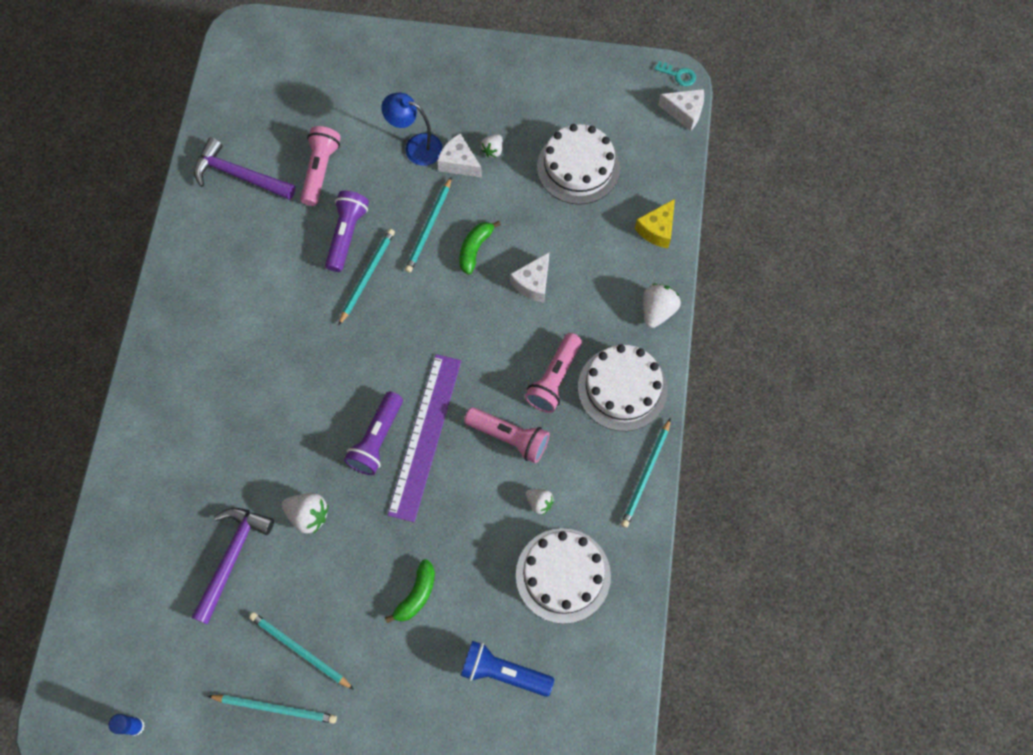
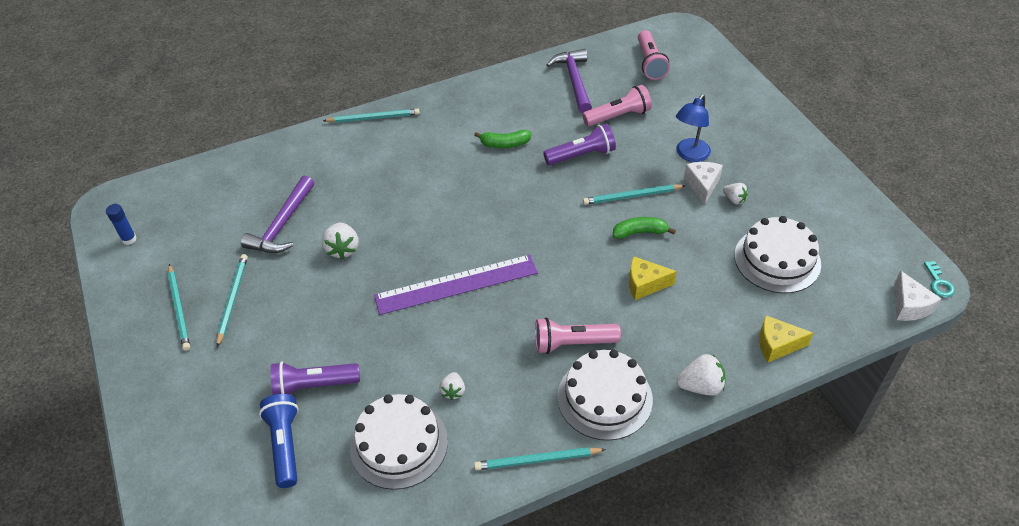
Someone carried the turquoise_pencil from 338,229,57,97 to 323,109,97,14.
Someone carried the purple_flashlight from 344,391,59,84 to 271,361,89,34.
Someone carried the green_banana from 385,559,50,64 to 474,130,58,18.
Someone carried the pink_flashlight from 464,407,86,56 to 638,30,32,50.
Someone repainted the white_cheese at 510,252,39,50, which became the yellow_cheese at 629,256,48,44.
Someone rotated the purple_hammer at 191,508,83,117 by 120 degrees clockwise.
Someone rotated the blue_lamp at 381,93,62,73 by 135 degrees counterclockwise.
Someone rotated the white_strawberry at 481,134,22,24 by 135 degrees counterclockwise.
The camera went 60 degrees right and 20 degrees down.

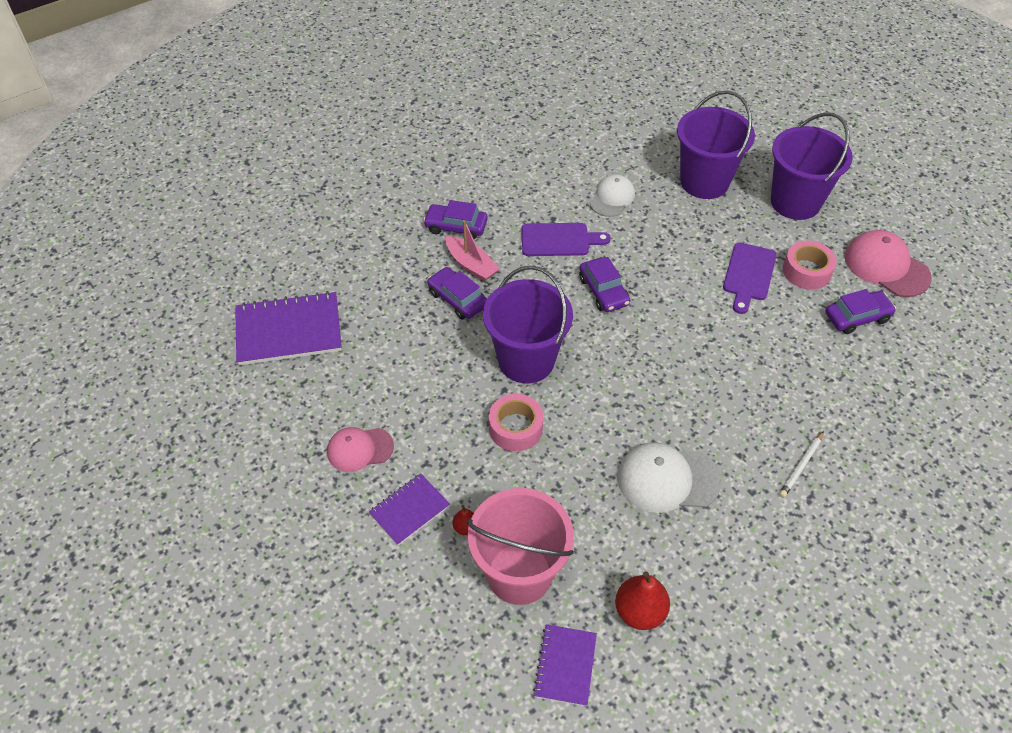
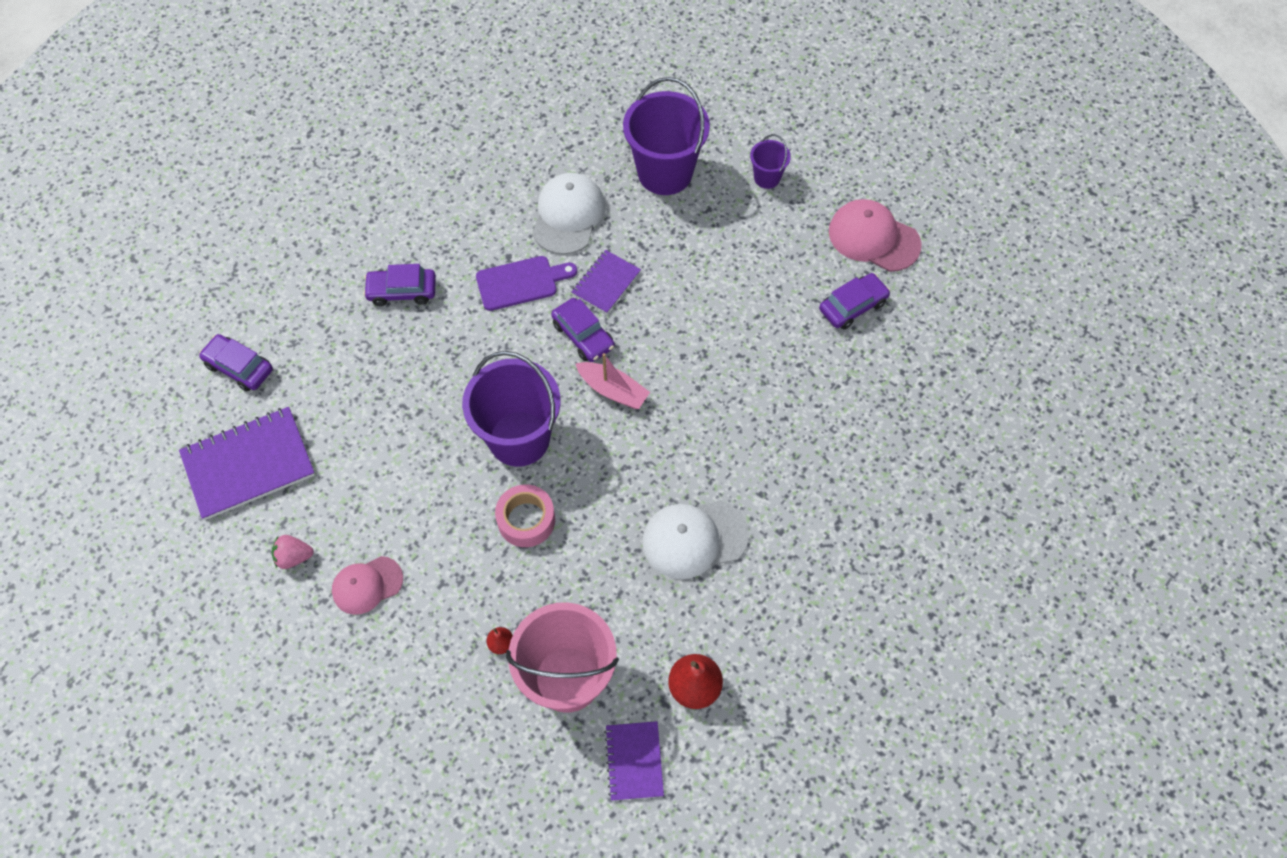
Someone took away the purple_cutting_board at 723,242,54,72.
Someone took away the white_pencil at 779,431,45,67.
Someone took away the pink_tape at 783,241,53,49.
Someone put down the pink_strawberry at 272,535,42,34.
Someone carried the purple_notebook from 369,473,81,72 to 571,250,70,64.
Someone carried the purple_car from 427,267,60,52 to 199,334,74,57.
Someone carried the pink_boat from 445,220,55,61 to 575,353,75,56.
Someone scaled the white_cap at 590,174,45,43 by 1.52.
Someone scaled the purple_bucket at 771,112,82,108 by 0.48.
The camera went 15 degrees left and 10 degrees up.

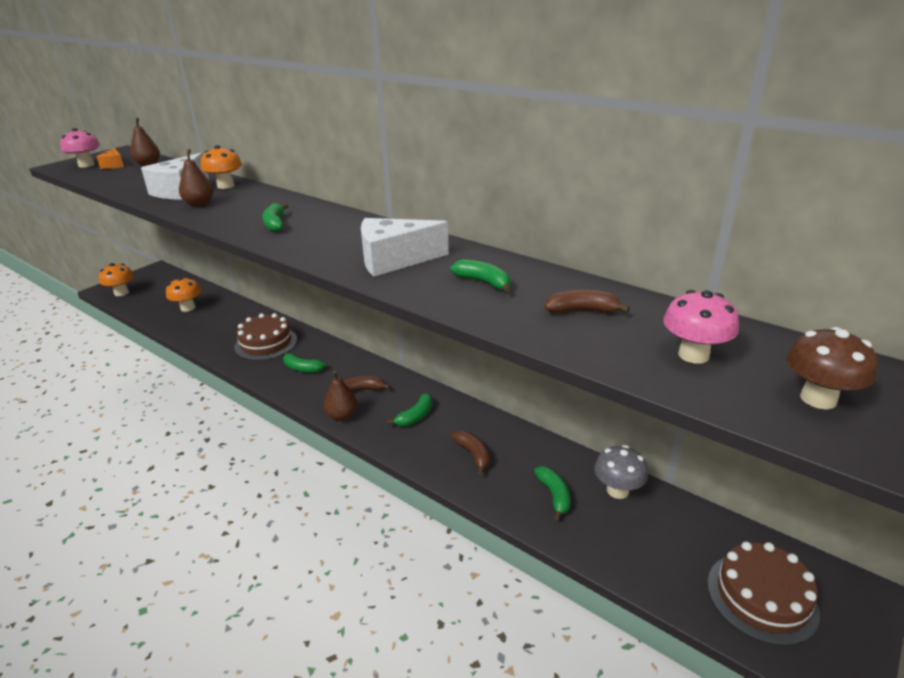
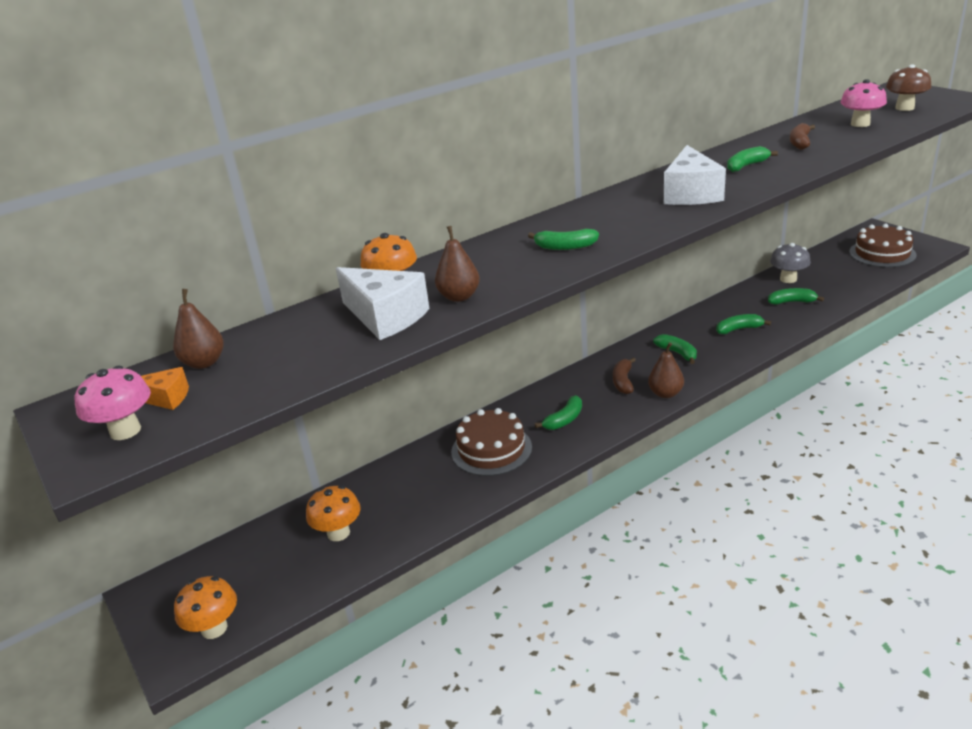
Someone repainted the brown_banana at 451,431,39,44, which became the green_banana at 716,314,55,20.
The camera went 70 degrees left and 0 degrees up.

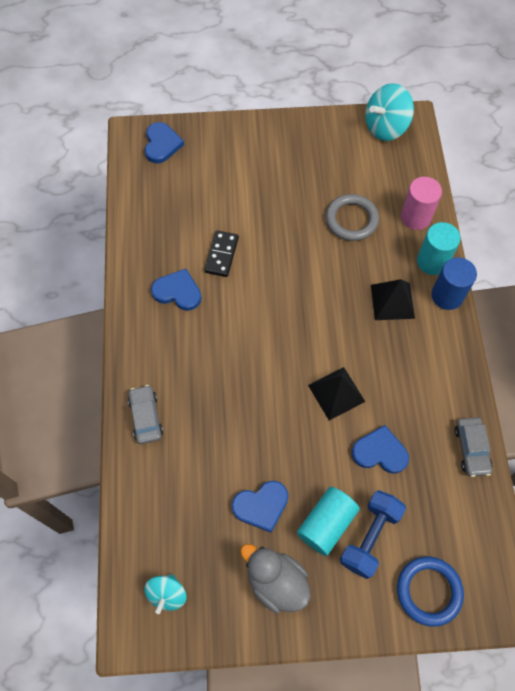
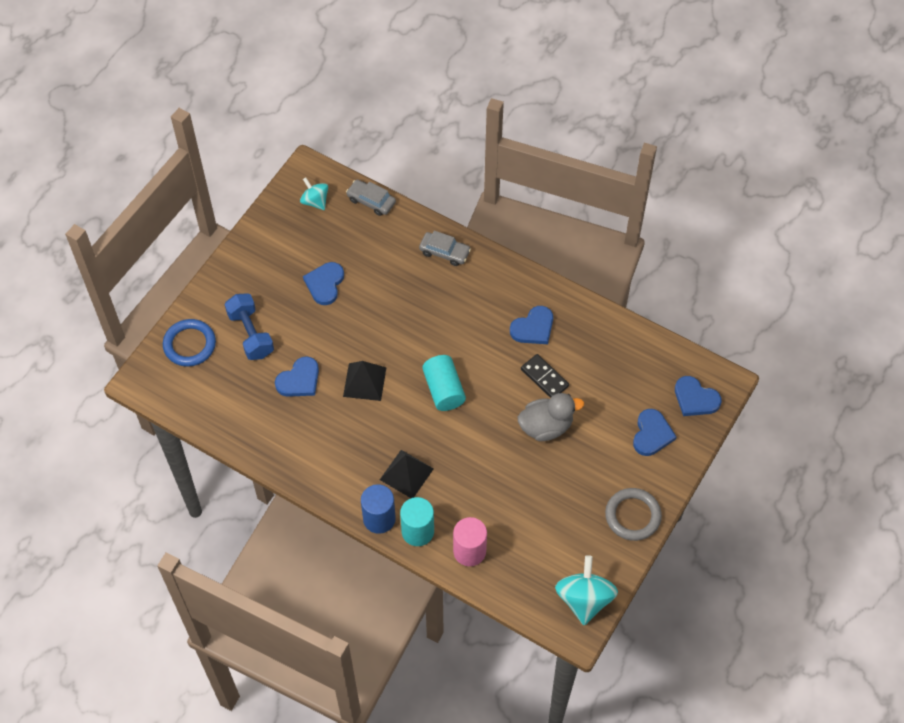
Someone put down the blue_heart at 633,409,44,47.
Someone carried the grey_duck from 240,544,71,69 to 518,393,66,48.
Someone carried the turquoise_cylinder from 297,487,63,69 to 422,355,44,56.
Someone carried the grey_ring from 326,194,53,47 to 605,488,57,53.
Someone carried the grey_car from 455,417,38,60 to 346,180,50,36.
The camera went 125 degrees right and 5 degrees down.

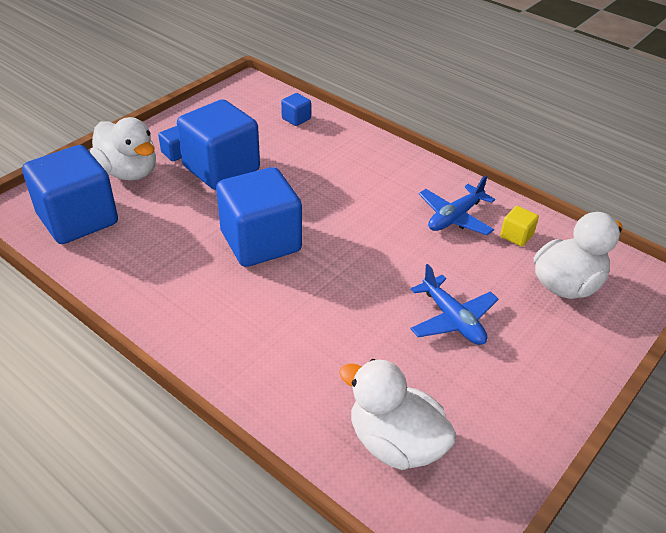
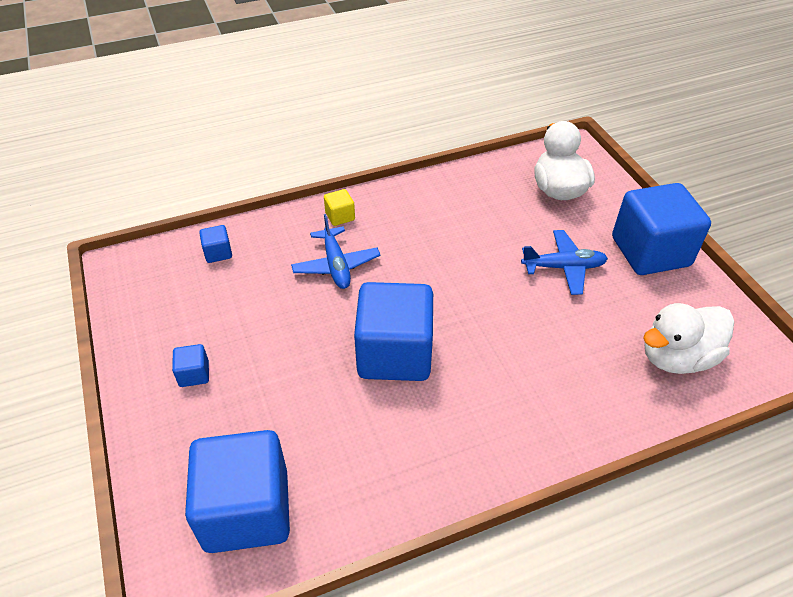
Someone took away the white_duck at 90,117,66,64.
Someone carried the blue_cube from 177,99,83,91 to 612,183,99,92.
Someone carried the blue_plane from 419,175,76,60 to 291,214,89,75.
Someone carried the yellow_cube from 500,206,39,40 to 324,189,31,37.
The camera went 60 degrees left and 5 degrees up.

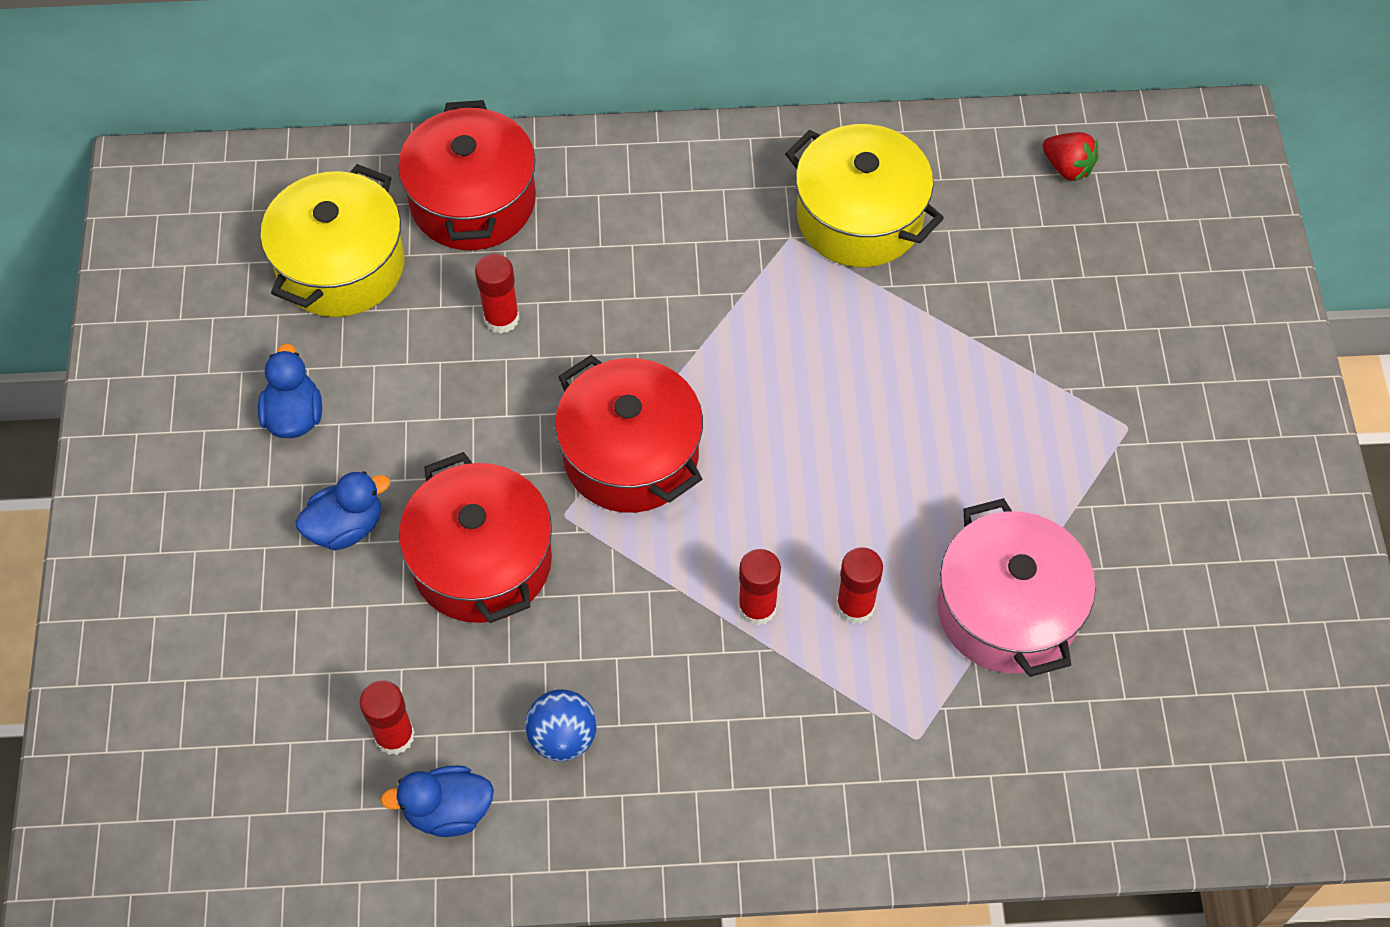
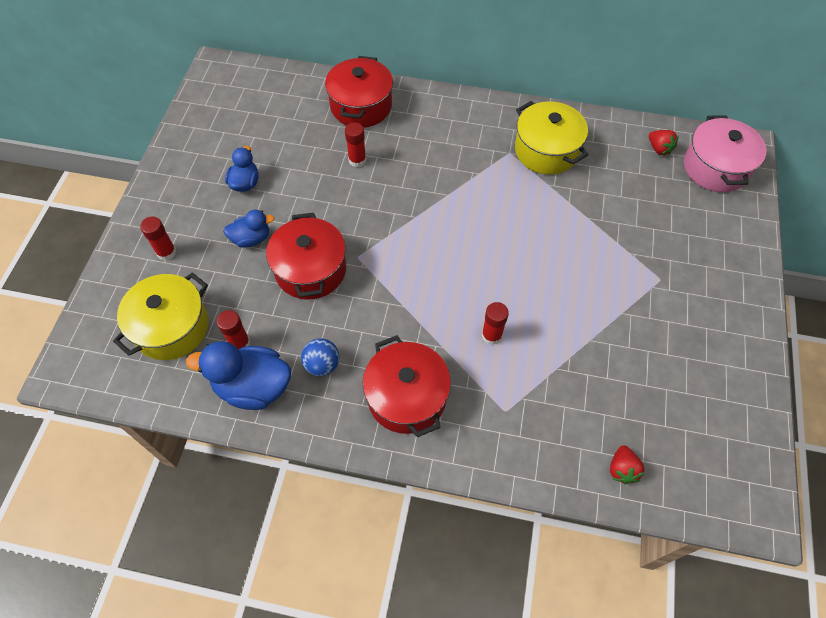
Someone put down the red_strawberry at 610,445,35,39.
Someone carried the yellow_pot from 260,164,145,153 to 113,273,96,87.
Someone carried the red_pot from 555,355,148,158 to 363,335,88,102.
Someone carried the red_glue_stick from 738,549,43,77 to 140,217,36,44.
Someone carried the pink_pot from 937,498,159,179 to 684,115,83,77.
Someone scaled the blue_duck at 380,765,114,72 by 1.71.
The camera went 15 degrees right and 0 degrees up.

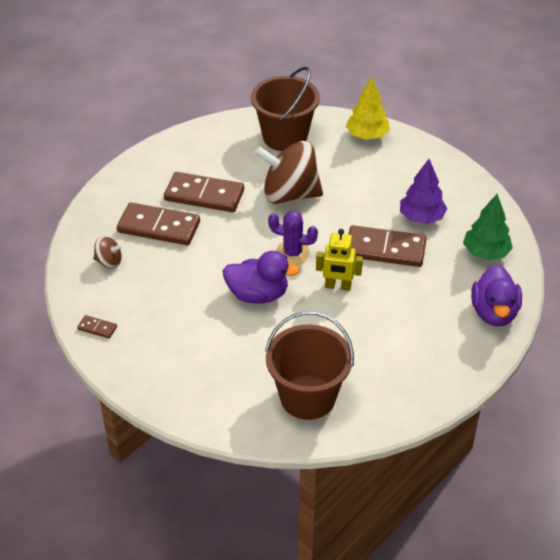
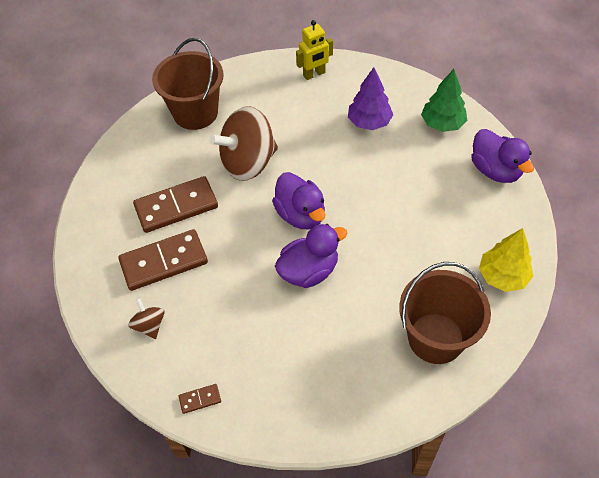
Someone took away the brown_domino at 348,225,79,42.
Someone carried the yellow_robot from 316,229,47,62 to 296,20,37,60.
Someone carried the yellow_tree from 346,77,44,63 to 479,228,54,64.
Someone swapped the purple_cactus at 268,211,50,54 for the purple_duck at 272,172,53,57.
Someone rotated the brown_spinning_top at 93,236,30,33 by 90 degrees counterclockwise.
The camera went 35 degrees left and 10 degrees up.

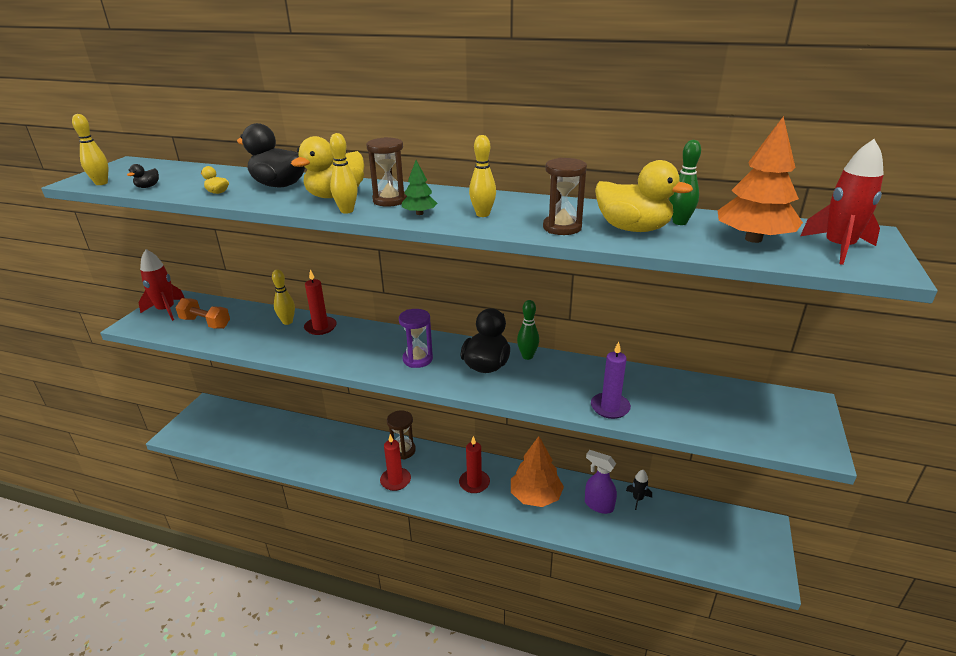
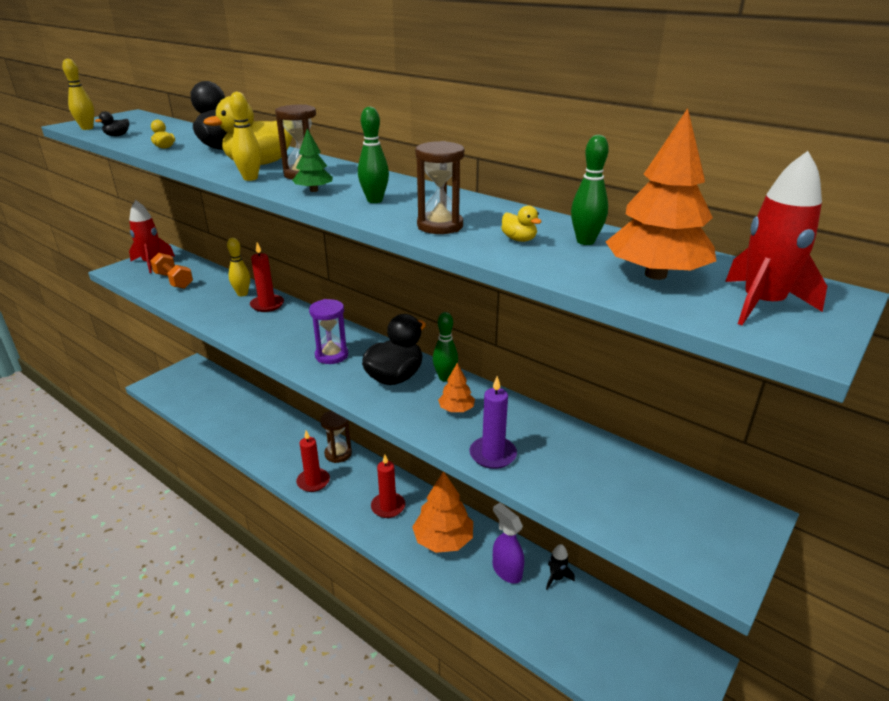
Someone put down the orange_tree at 438,363,37,49.
Someone repainted the yellow_bowling_pin at 469,135,27,82, which became the green_bowling_pin at 358,106,31,97.
Someone scaled the yellow_duck at 595,160,98,72 by 0.42.
The camera went 20 degrees right and 0 degrees up.

